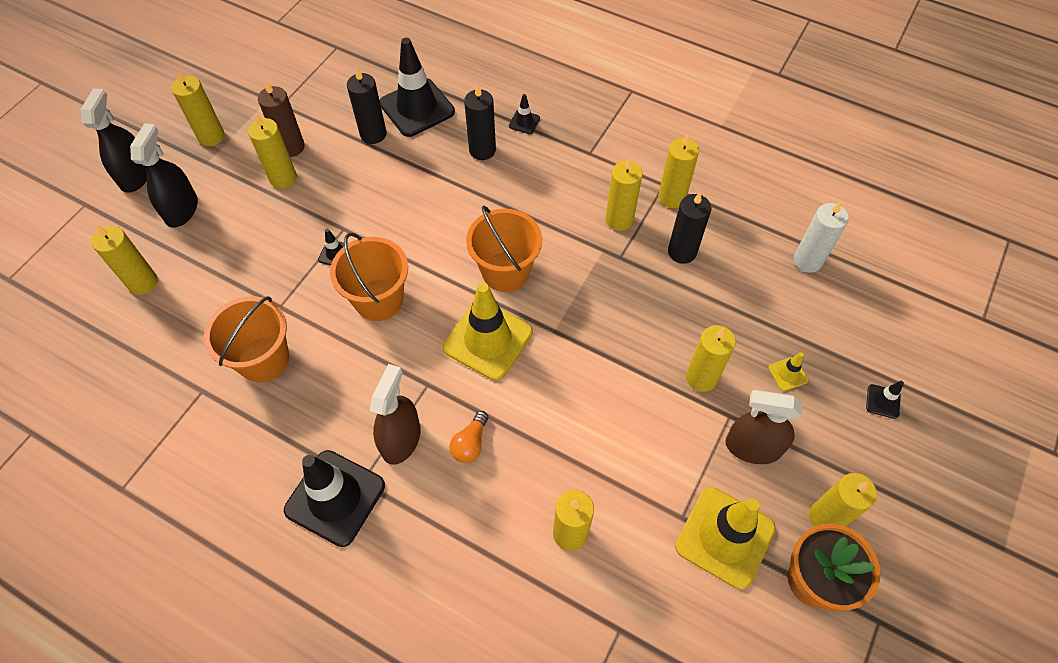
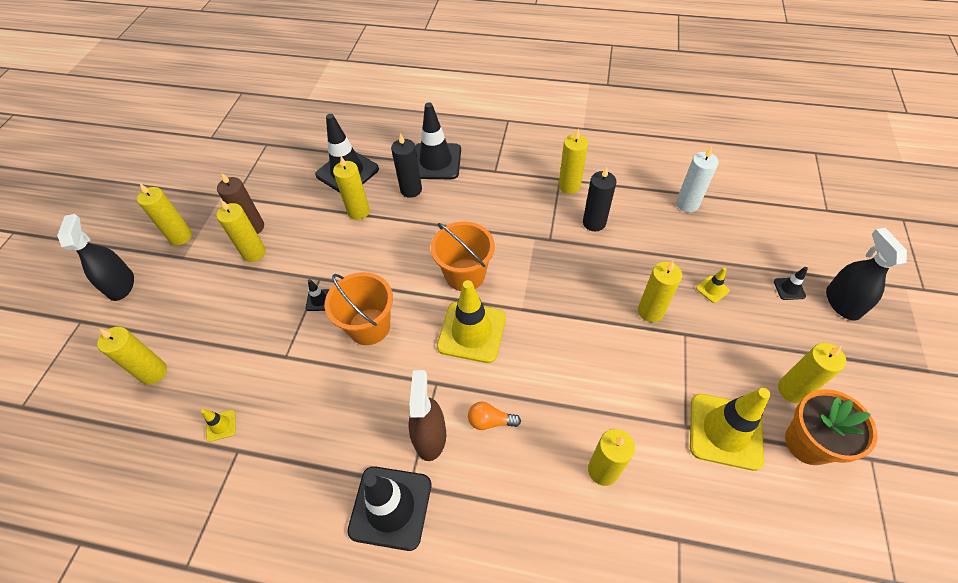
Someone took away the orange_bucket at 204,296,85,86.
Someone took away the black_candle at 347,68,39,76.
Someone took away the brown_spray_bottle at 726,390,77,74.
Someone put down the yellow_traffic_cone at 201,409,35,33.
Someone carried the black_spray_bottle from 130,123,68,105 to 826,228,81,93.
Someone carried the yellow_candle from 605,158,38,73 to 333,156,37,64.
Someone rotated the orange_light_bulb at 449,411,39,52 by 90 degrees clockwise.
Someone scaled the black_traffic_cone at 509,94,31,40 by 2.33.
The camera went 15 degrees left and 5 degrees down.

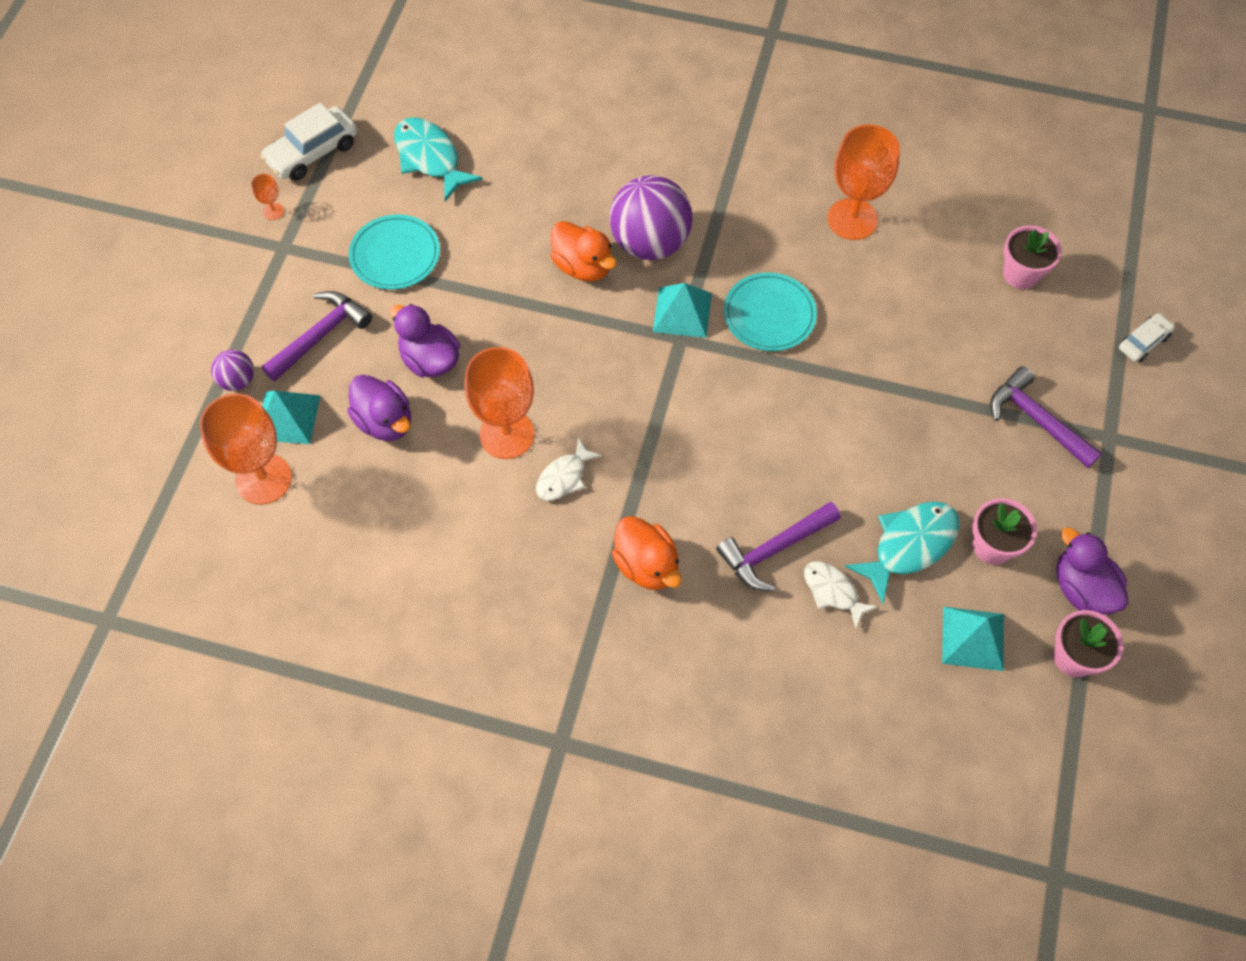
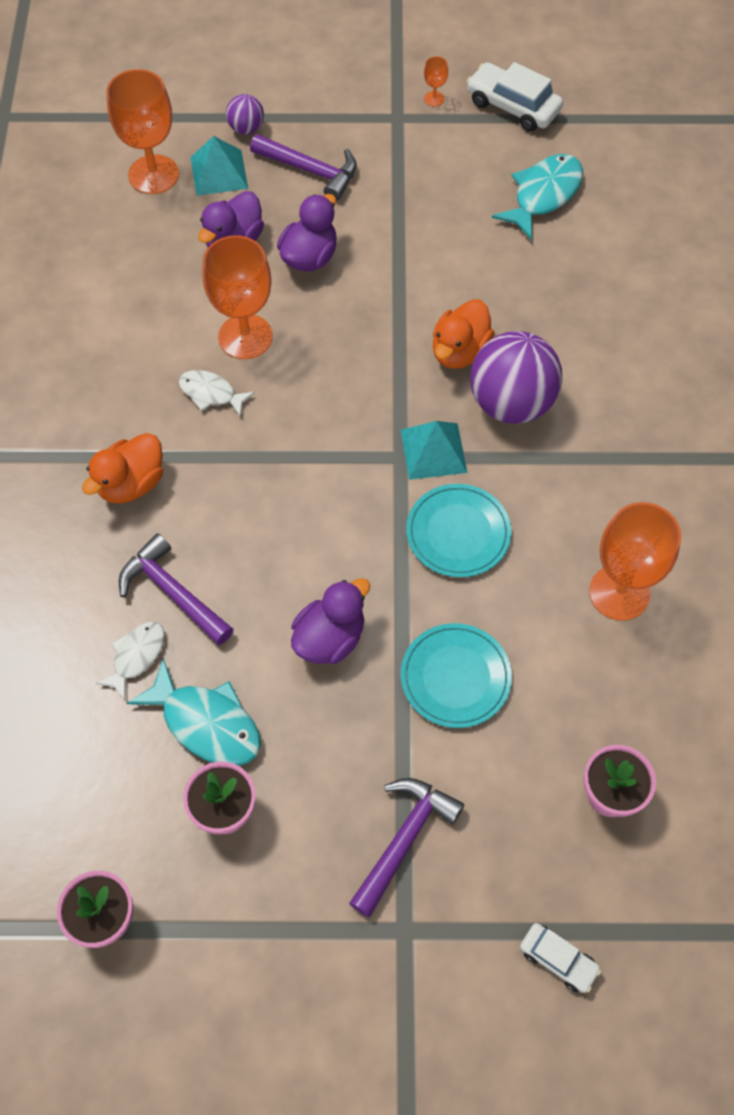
Someone took away the turquoise_pyramid at 942,607,62,64.
Someone carried the turquoise_plate from 349,214,91,76 to 401,623,111,105.
Someone carried the purple_duck from 1056,527,72,87 to 291,578,79,86.
The camera went 75 degrees right and 0 degrees up.

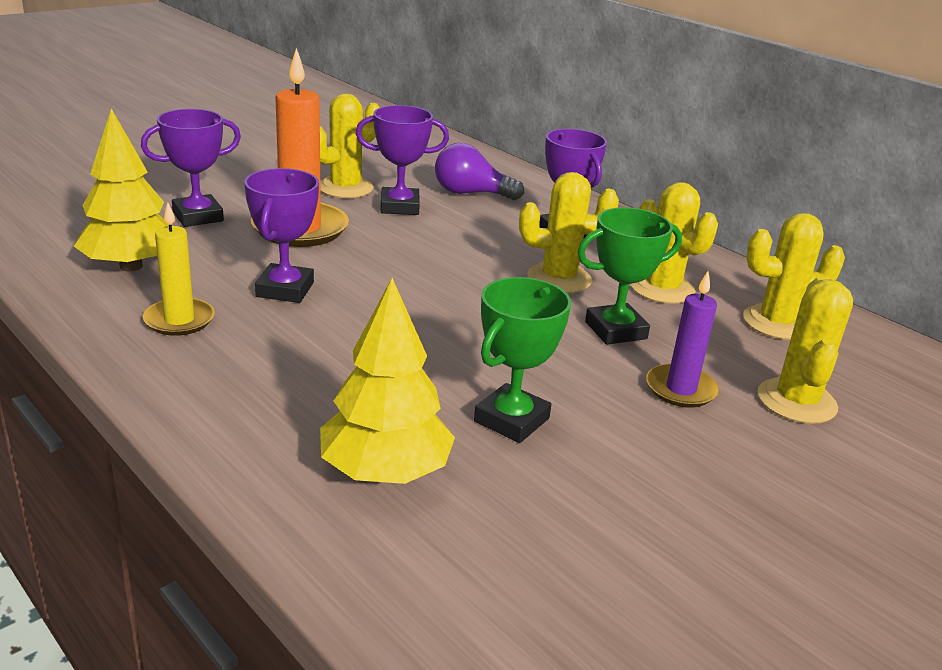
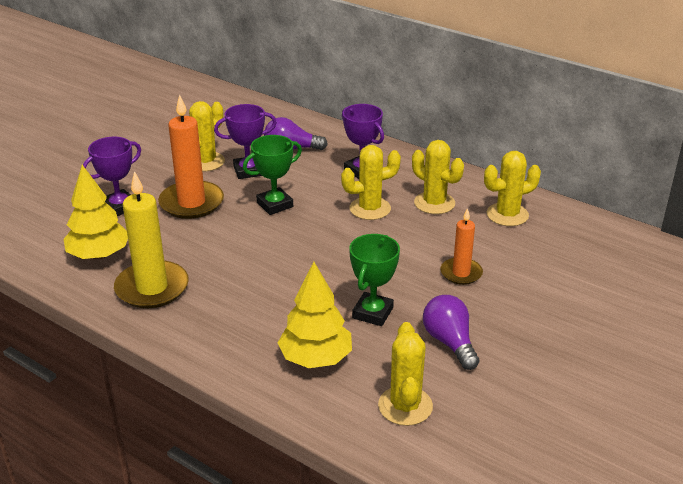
Someone took away the purple_trophy at 244,168,75,135.
Someone put down the purple_light_bulb at 423,295,56,75.
Someone carried the green_trophy from 577,207,105,138 to 243,135,59,80.
Someone carried the yellow_cactus from 758,277,95,147 to 378,322,55,104.
Someone repainted the purple_candle at 646,271,73,137, which became the orange_candle at 440,208,43,77.
Someone scaled the yellow_candle at 143,202,72,134 by 1.71.
The camera went 10 degrees left and 5 degrees up.

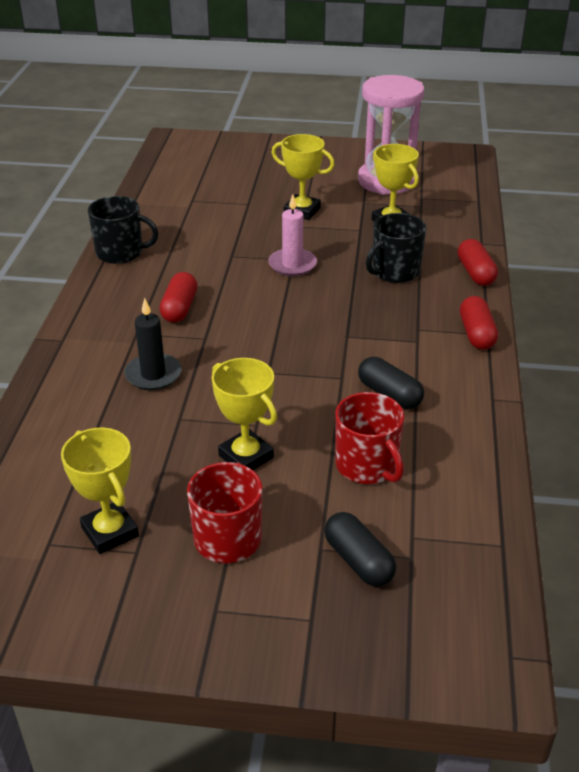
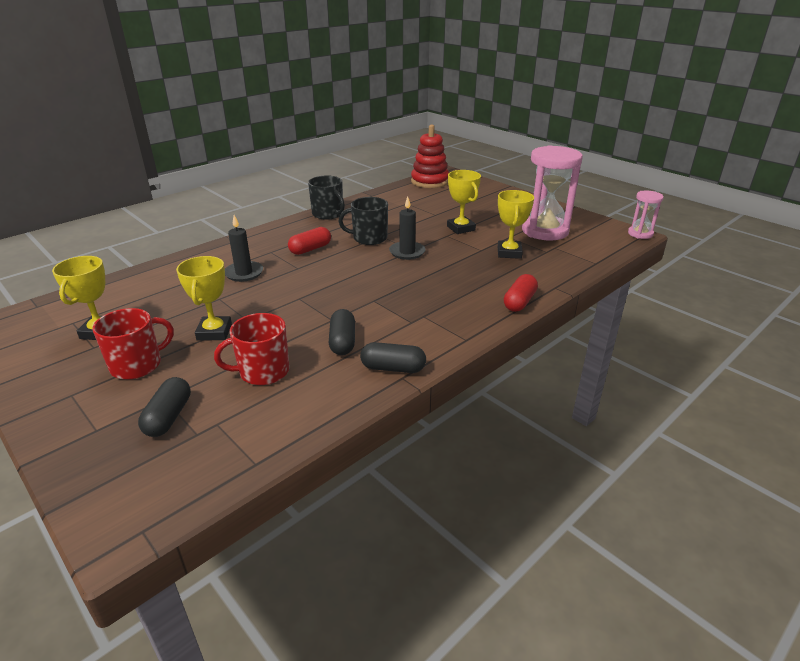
Someone took away the red_capsule at 460,296,38,54.
Someone put down the black_capsule at 360,342,66,31.
Someone put down the red_stacking_toy at 411,125,38,63.
Someone put down the pink_hourglass at 628,191,36,48.
Someone carried the black_mug from 366,213,60,70 to 338,197,50,48.
Someone repainted the pink_candle at 268,194,49,82, which became the black_candle at 389,196,37,64.
Someone rotated the red_mug at 335,392,69,92 by 60 degrees clockwise.
The camera went 40 degrees right and 5 degrees down.

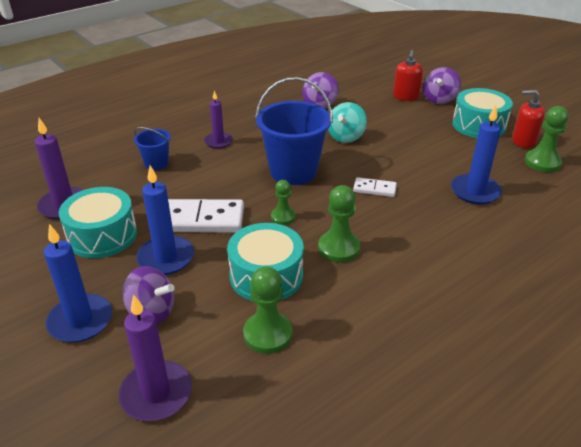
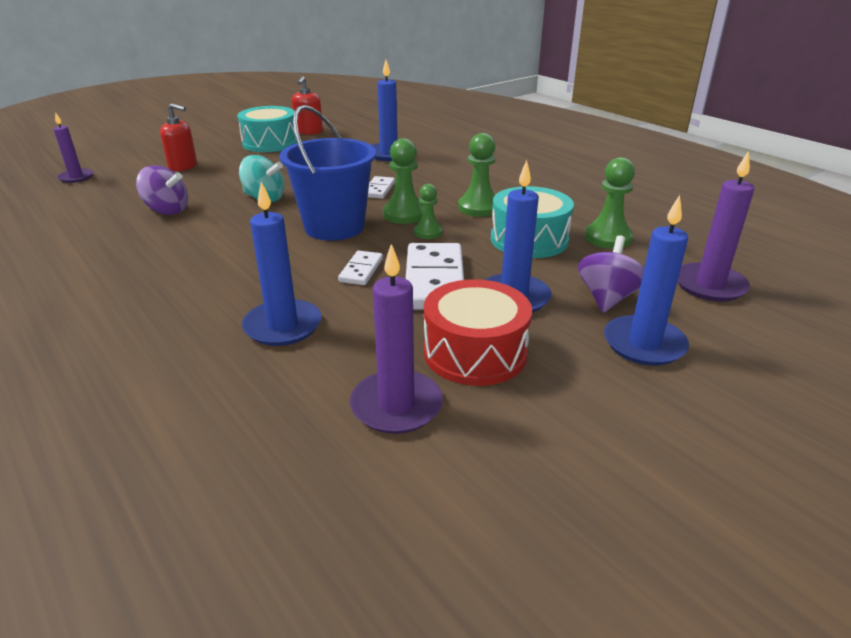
Someone took away the purple_spinning_top at 423,67,38,37.
Someone put down the white_domino at 338,251,45,34.
Someone carried the purple_candle from 204,91,29,58 to 53,112,40,71.
Someone carried the green_pawn from 525,106,44,66 to 383,138,40,86.
Someone swapped the blue_bucket at 134,127,37,43 for the blue_candle at 242,182,80,164.
Someone repainted the turquoise_drum at 59,187,78,71, which became the red_drum at 424,279,108,107.
The camera went 90 degrees left and 5 degrees down.

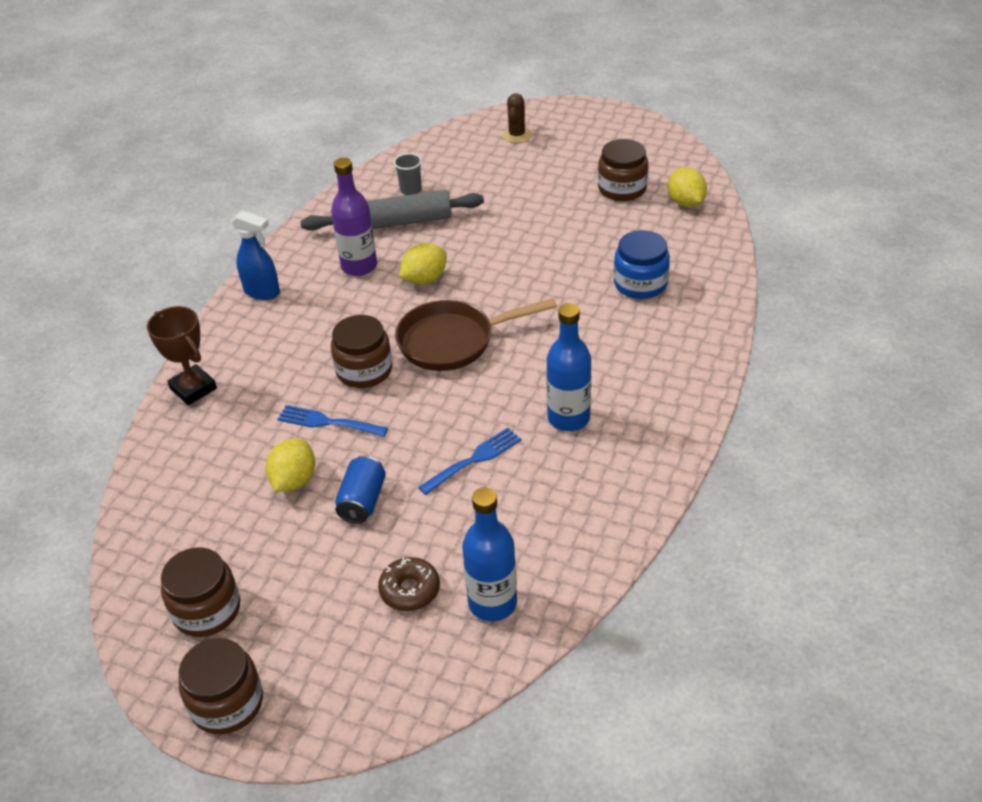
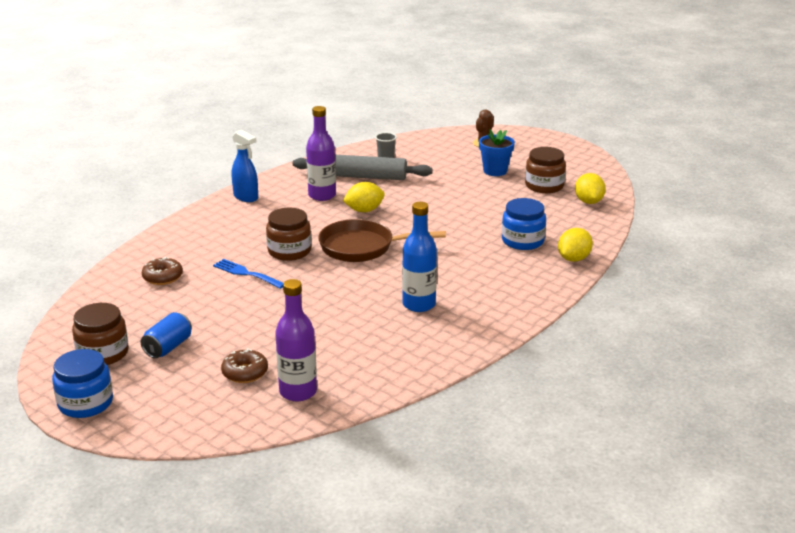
Someone took away the brown_trophy at 147,306,70,99.
Someone took away the blue_fork at 418,428,104,67.
Someone put down the brown_donut at 142,257,41,28.
Someone put down the blue_flower_pot at 479,129,36,47.
Someone carried the yellow_lemon from 266,439,49,52 to 558,228,35,34.
Someone carried the blue_can from 335,456,51,68 to 141,312,51,46.
Someone repainted the brown_jar at 179,638,84,96, which became the blue_jar at 52,349,61,69.
Someone repainted the blue_bottle at 462,487,55,134, which became the purple_bottle at 275,279,42,122.
The camera went 15 degrees right and 15 degrees down.

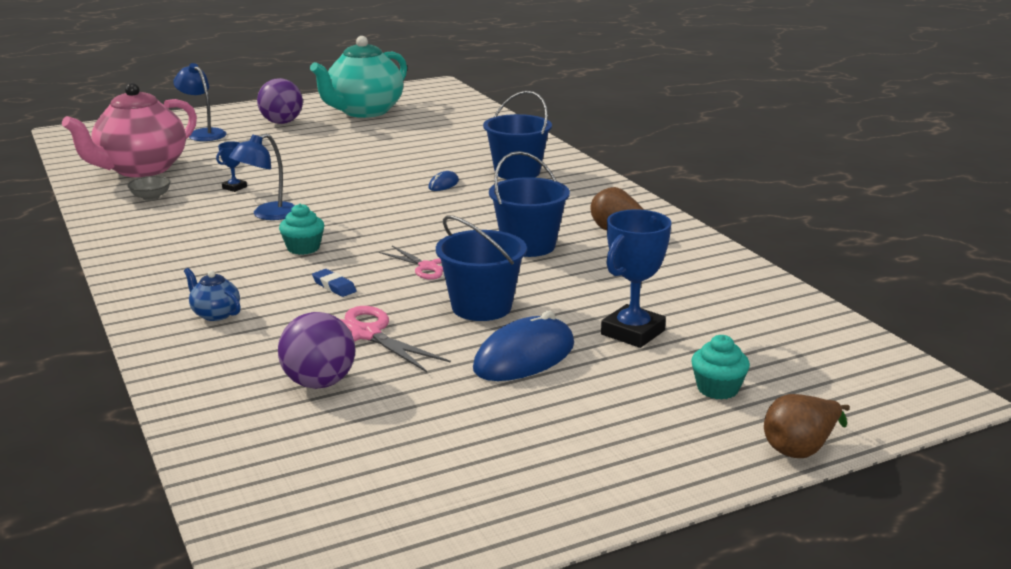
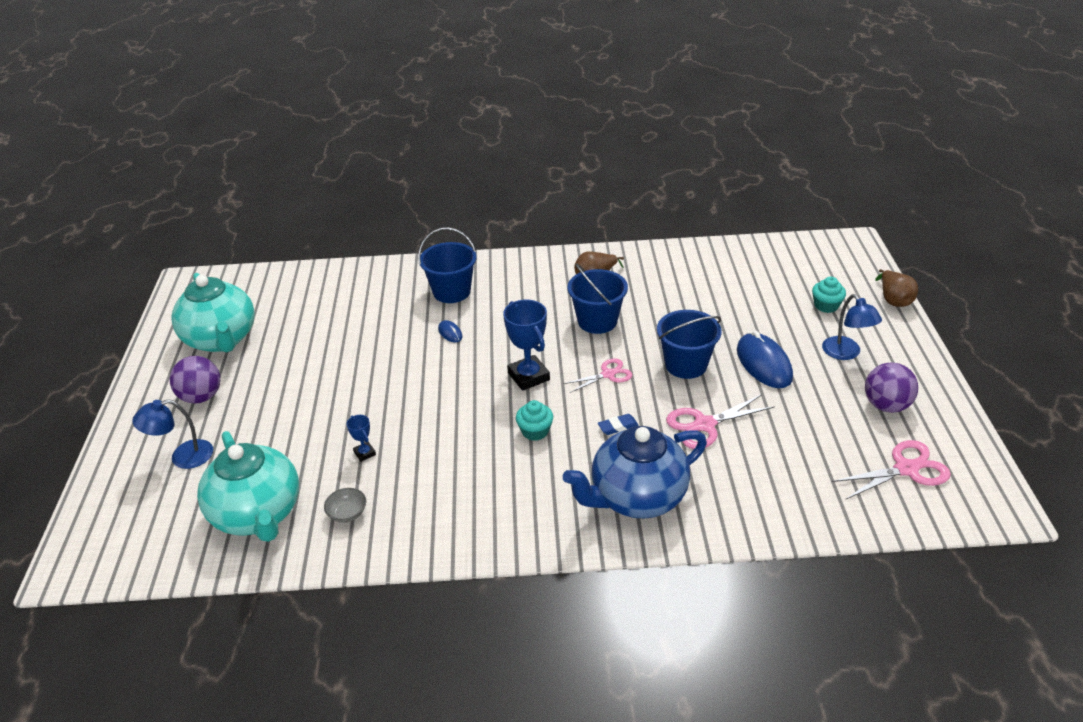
Someone put down the pink_scissors at 832,440,119,60.
Someone carried the blue_lamp from 229,133,66,87 to 822,294,60,66.
Someone carried the purple_ball from 278,312,77,77 to 865,362,53,51.
Someone carried the blue_trophy from 601,209,70,139 to 503,300,47,91.
Someone repainted the pink_teapot at 62,83,135,94, which became the turquoise_teapot at 197,431,102,111.
Someone scaled the blue_teapot at 184,268,57,53 by 2.43.
The camera went 65 degrees left and 15 degrees up.

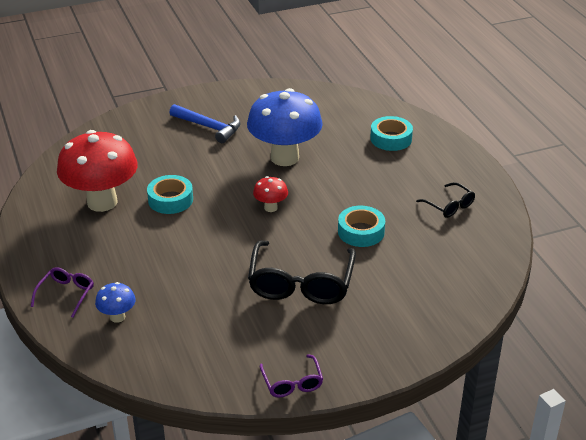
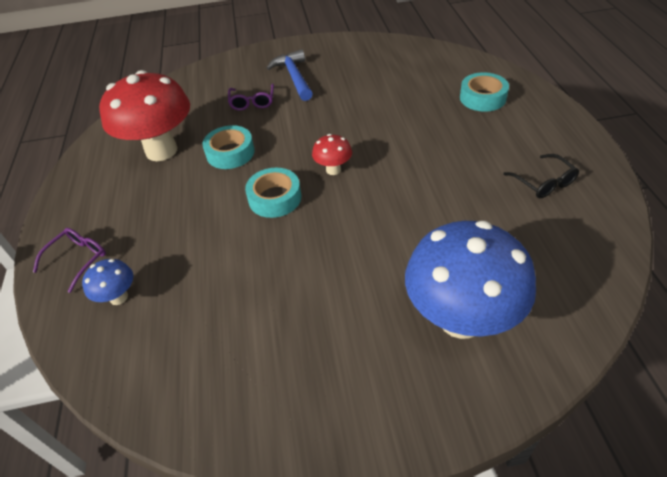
Someone took away the black_glasses at 248,240,108,64.
Someone carried the blue_mushroom from 247,88,76,78 to 405,221,131,118.
Someone carried the purple_glasses from 260,354,63,43 to 228,84,46,27.
Someone carried the turquoise_tape from 338,206,47,41 to 245,168,56,50.
Someone rotated the blue_hammer at 169,104,72,39 by 150 degrees counterclockwise.
The camera went 15 degrees right and 10 degrees up.

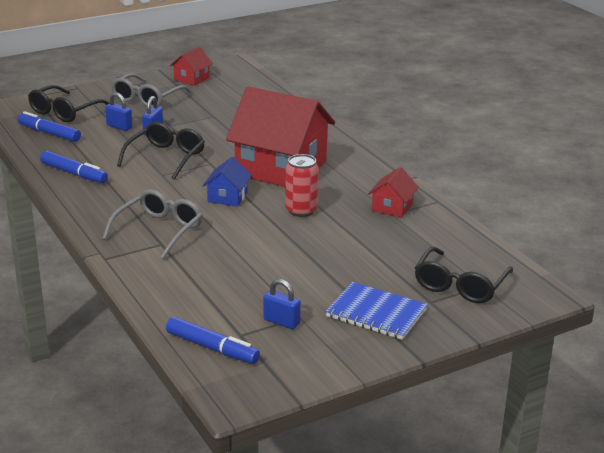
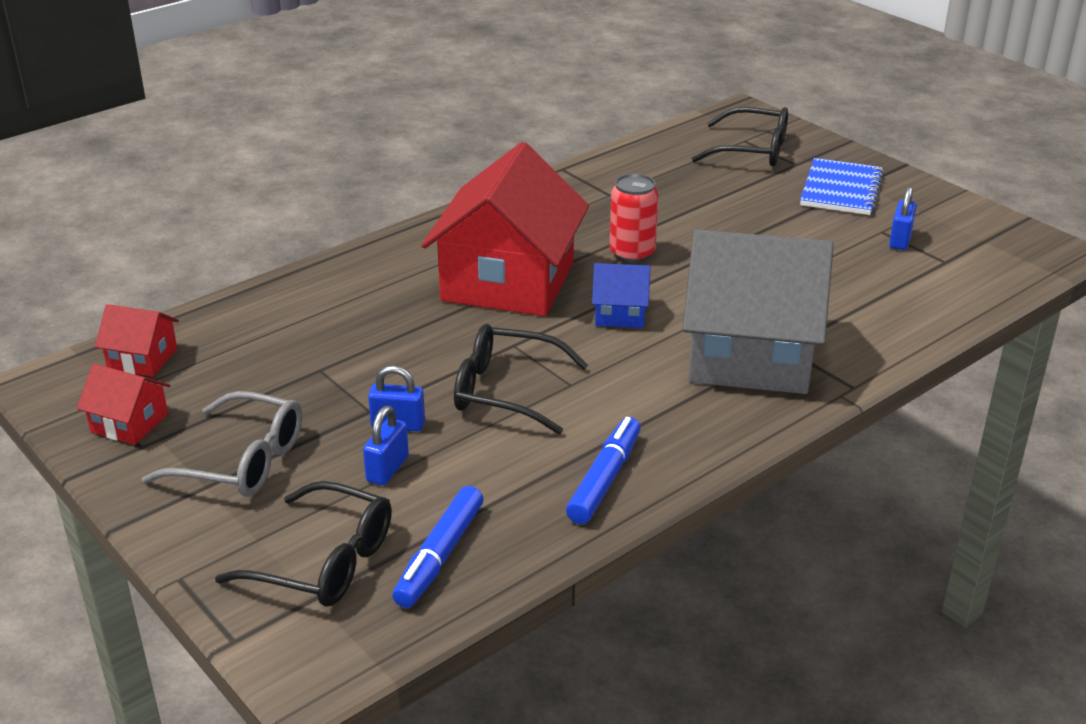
Someone took away the blue_marker at 166,317,94,47.
Someone carried the red_house from 368,167,51,51 to 95,304,84,73.
Someone swapped the grey_glasses at 102,189,101,70 for the grey_house at 683,229,151,165.
The camera went 100 degrees left and 5 degrees up.

